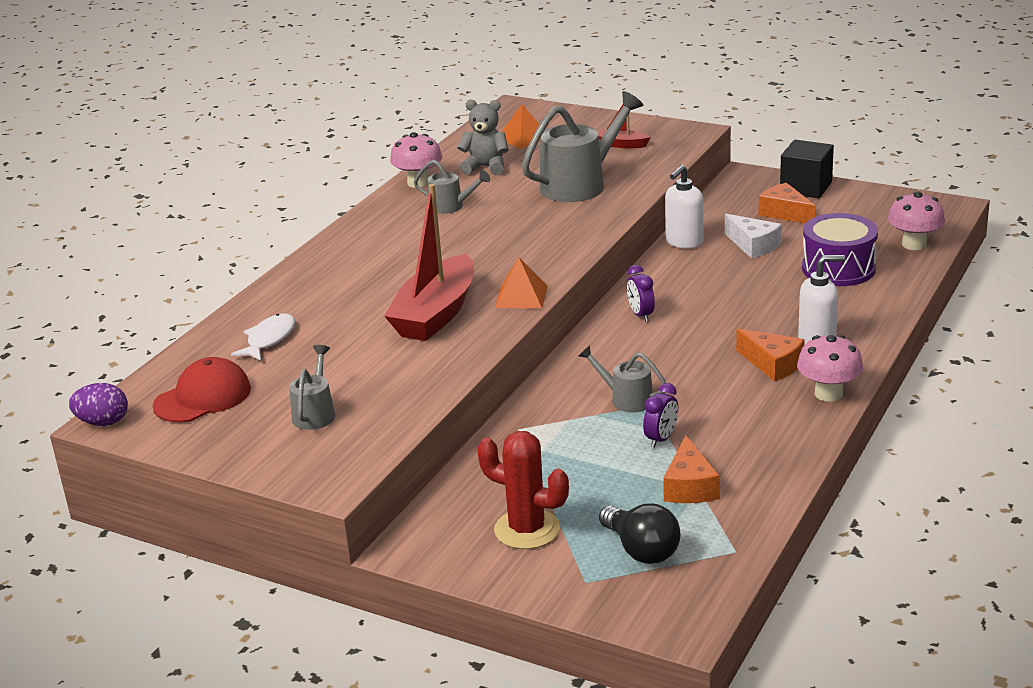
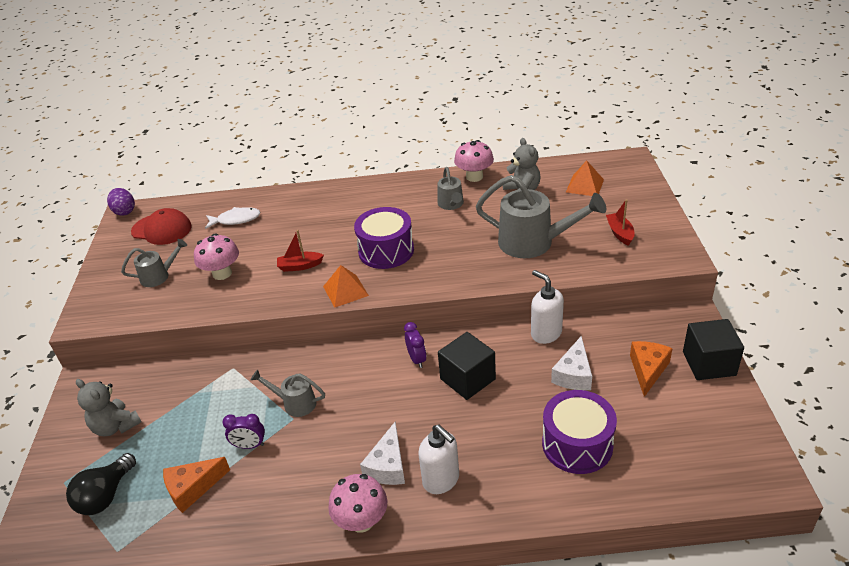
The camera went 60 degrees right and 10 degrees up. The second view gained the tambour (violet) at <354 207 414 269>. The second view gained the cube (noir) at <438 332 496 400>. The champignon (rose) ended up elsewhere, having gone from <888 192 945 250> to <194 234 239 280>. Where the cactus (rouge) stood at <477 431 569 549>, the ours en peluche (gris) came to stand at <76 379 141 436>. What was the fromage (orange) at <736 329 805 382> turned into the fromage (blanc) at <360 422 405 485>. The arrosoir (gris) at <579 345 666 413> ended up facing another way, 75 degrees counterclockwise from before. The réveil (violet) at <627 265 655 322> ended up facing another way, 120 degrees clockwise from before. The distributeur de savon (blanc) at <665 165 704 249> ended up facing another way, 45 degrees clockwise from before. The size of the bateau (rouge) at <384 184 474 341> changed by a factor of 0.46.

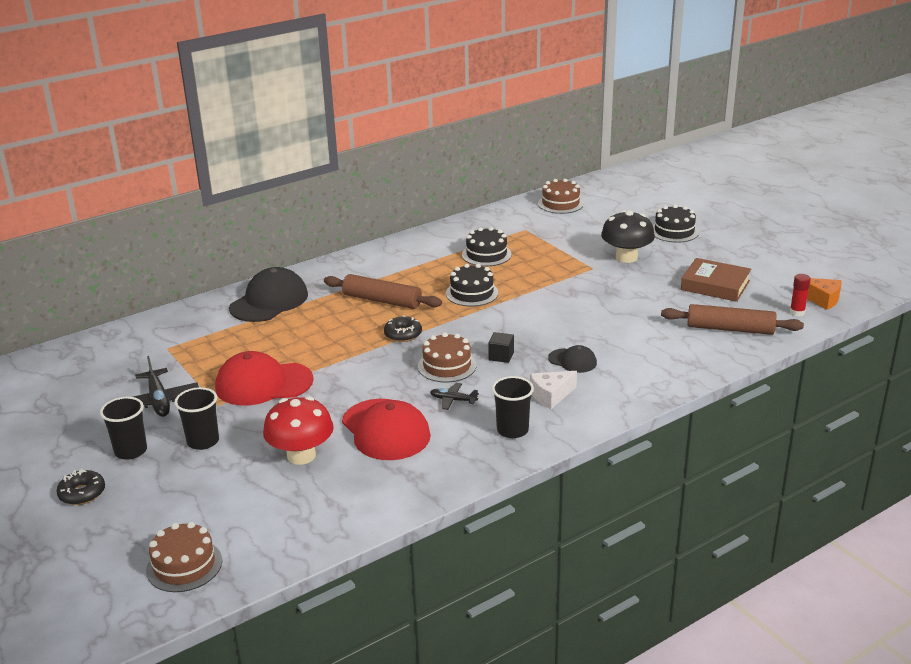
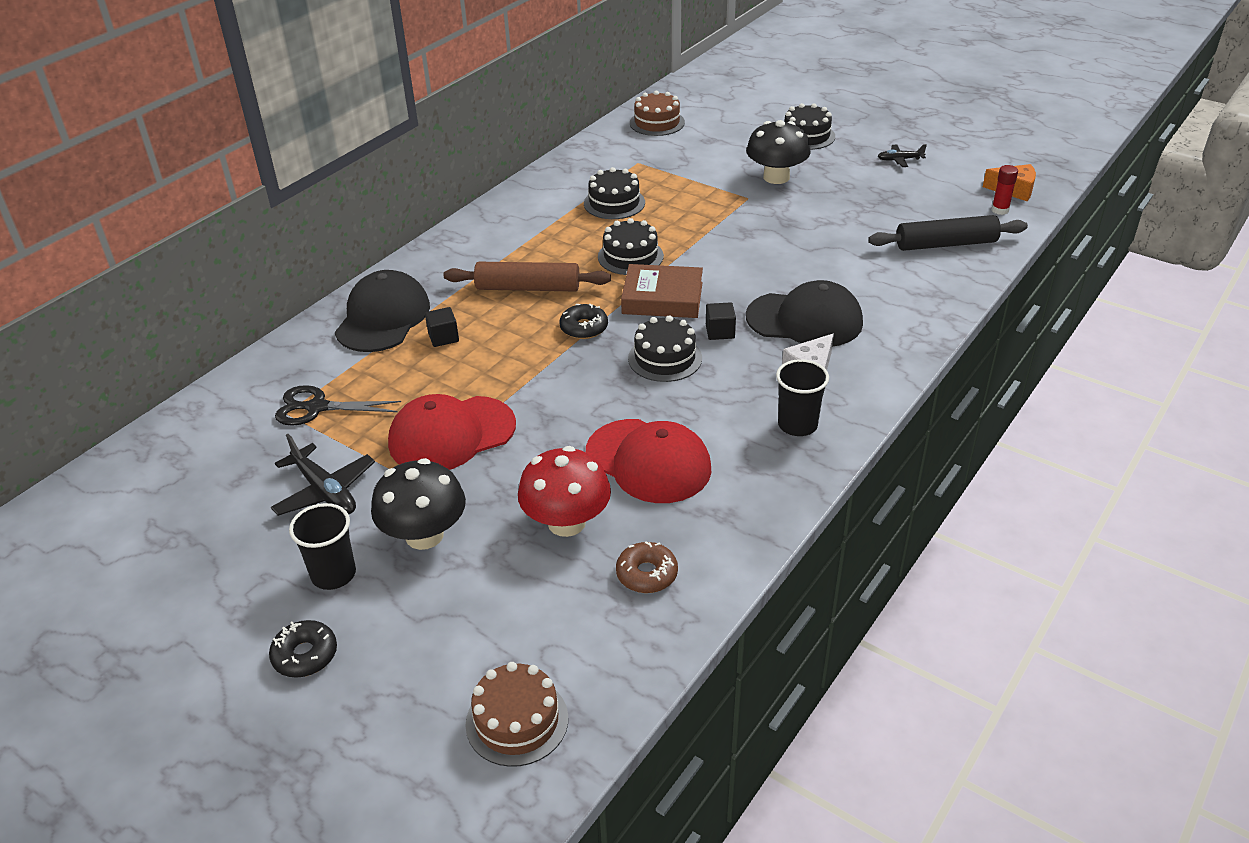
The camera went 20 degrees left and 10 degrees up. The second view gained the ciseaux (noir) at <275 385 401 426>. The second view gained the cube (noir) at <425 307 459 347>. The second view gained the beignet (marron) at <616 542 678 593>. The avion (noir) ended up elsewhere, having gone from <430 383 479 410> to <878 144 927 167>. The livre (marron) ended up elsewhere, having gone from <681 258 751 302> to <621 264 703 318>. Where the gobelet (noir) stood at <174 387 219 450>, the champignon (noir) came to stand at <371 458 466 550>. What was the gâteau (marron) at <418 332 476 382> turned into the gâteau (noir) at <628 315 702 382>. What was the rouleau à pâtisserie (marron) at <661 304 804 335> turned into the rouleau à pâtisserie (noir) at <868 215 1028 251>. The size of the casquette (noir) at <548 345 597 373> changed by a factor of 1.92.

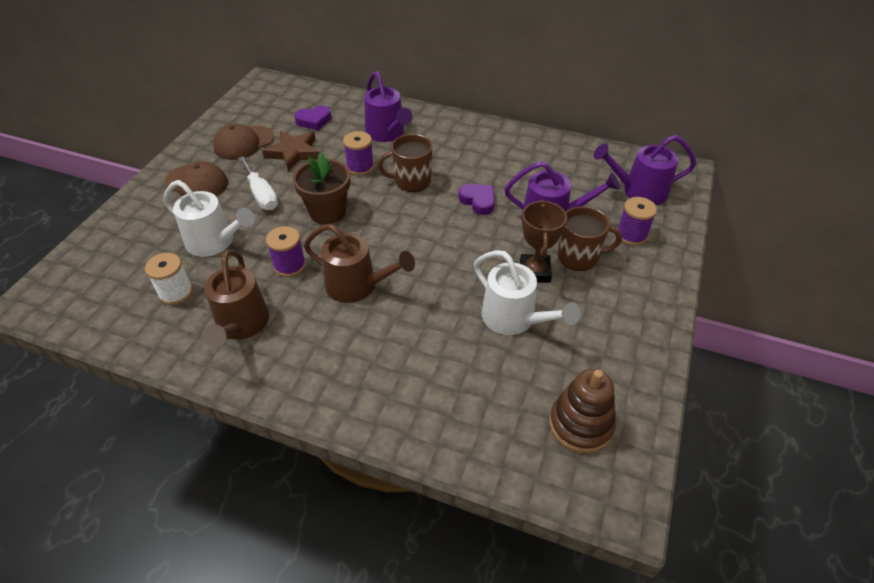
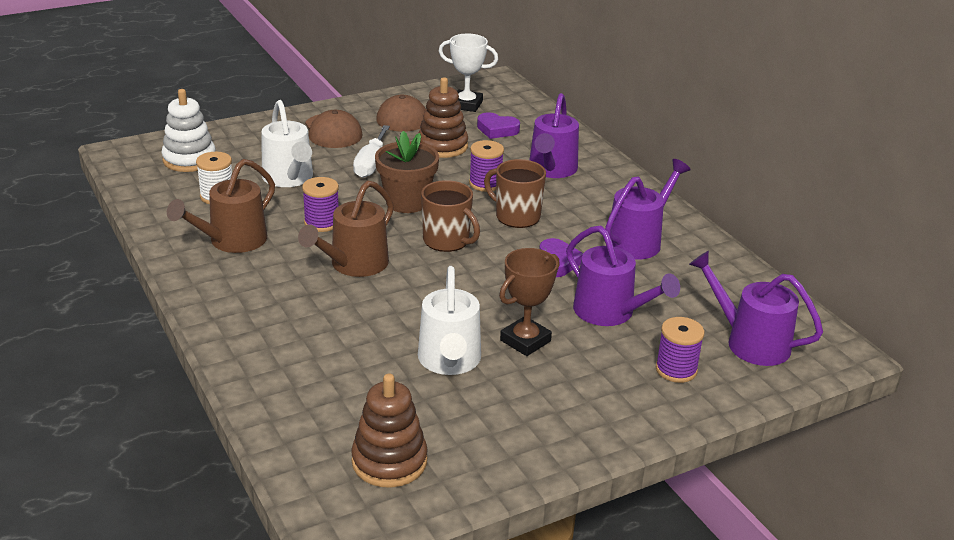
The camera went 40 degrees right and 15 degrees down. The second view gained the jouet à empiler (blanc) at <161 89 216 172>. The second view gained the trophée (blanc) at <439 34 498 112>. The second view gained the arrosoir (violet) at <605 159 691 260>. The tasse (marron) ended up elsewhere, having gone from <558 206 622 271> to <421 180 480 252>. Where the étoile (marron) stood at <262 131 320 172>, the jouet à empiler (marron) came to stand at <418 77 468 158>. The arrosoir (marron) at <304 224 415 303> ended up facing another way, 60 degrees clockwise from before.

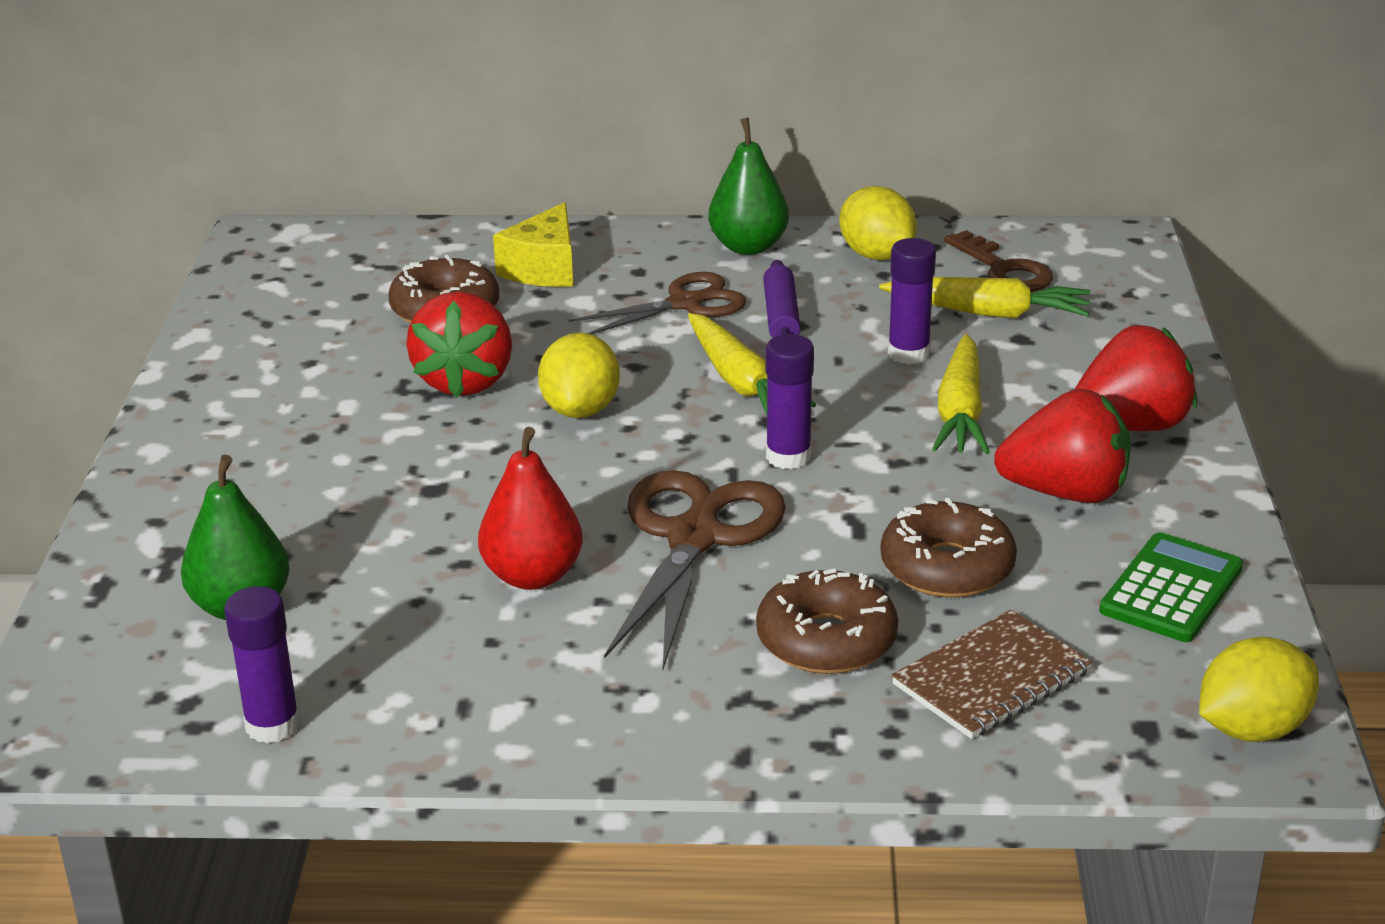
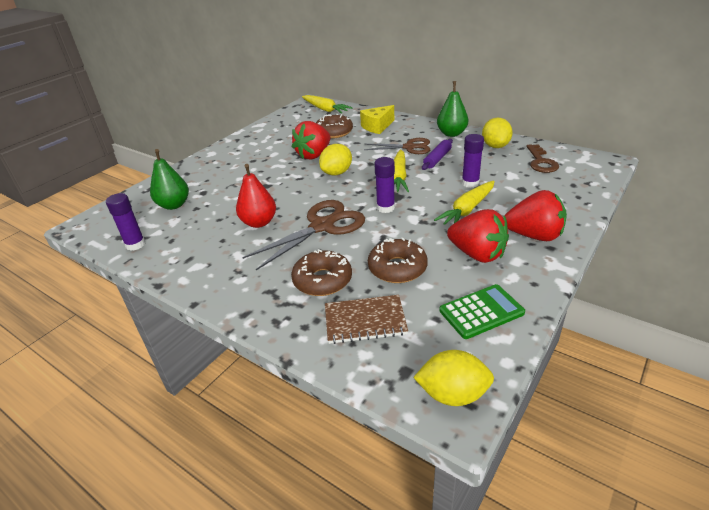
The camera went 35 degrees right and 5 degrees up. The carotte (jaune) ended up elsewhere, having gone from <879 277 1091 318> to <302 95 352 114>.

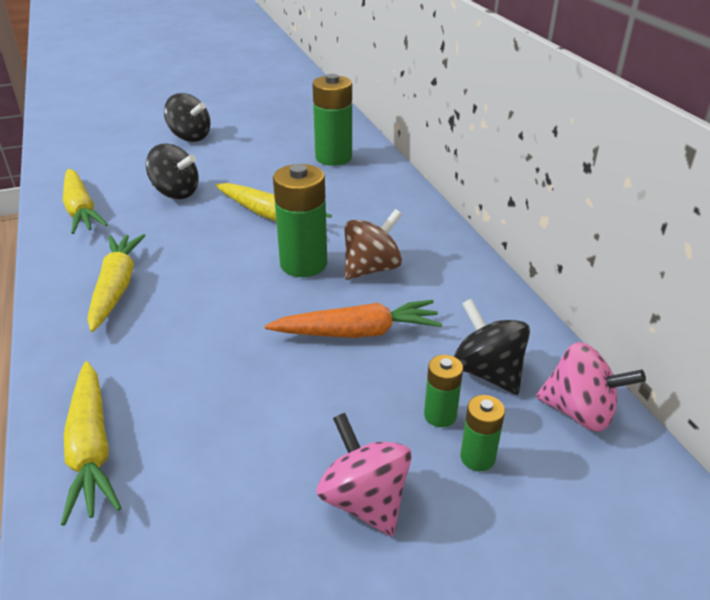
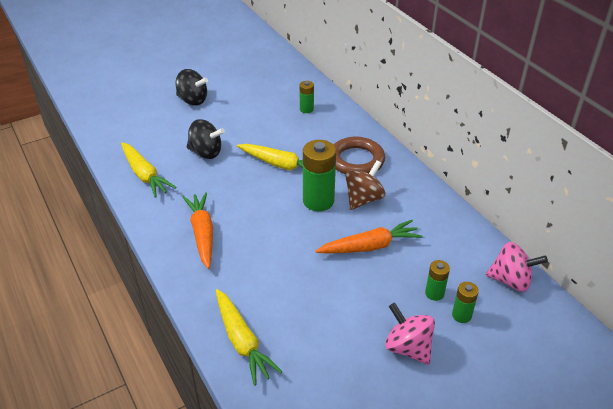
The camera went 10 degrees left and 5 degrees up. The second view lost the toupie (noir) at <454 299 530 395>. The second view gained the anneau (marron) at <333 137 385 174>. What was the carotte (jaune) at <87 234 146 332> turned into the carotte (orange) at <183 192 213 269>. The size of the pile (vert) at <312 74 352 166> changed by a factor of 0.52.

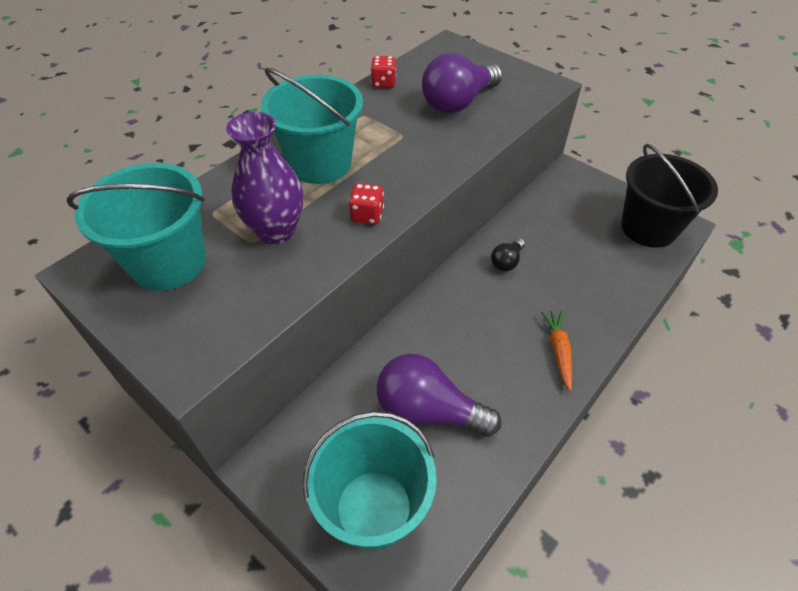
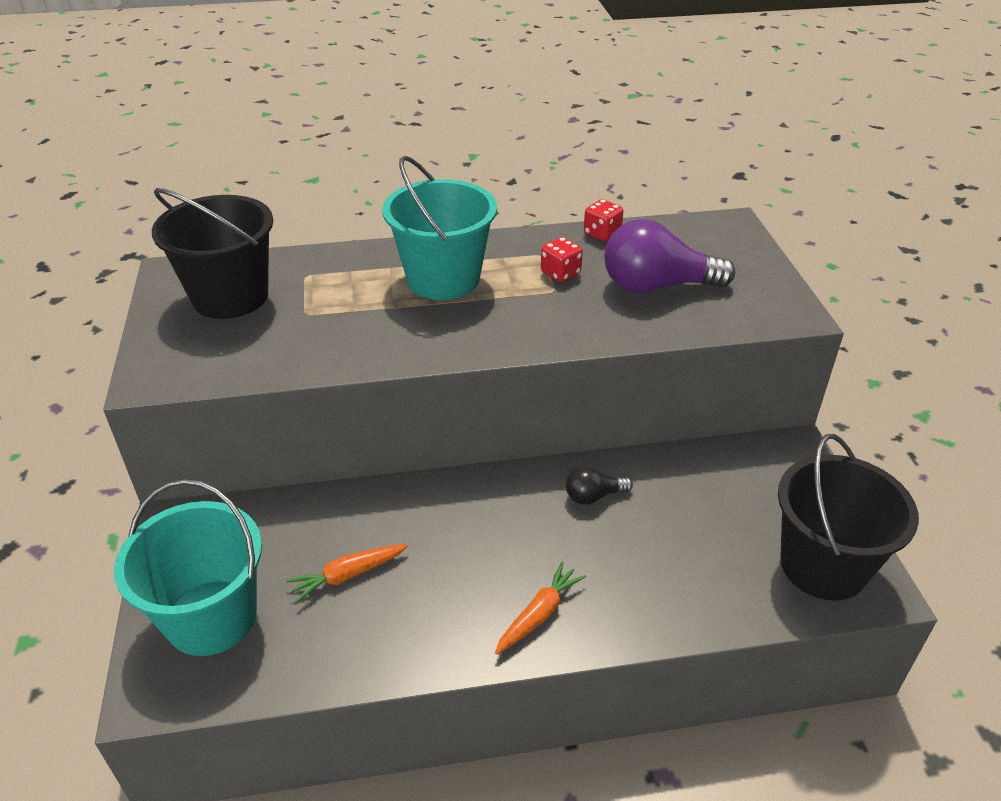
The camera went 40 degrees right and 10 degrees down. The second view lost the vase (violet) at <226 112 303 244>. The dé (rouge) ended up elsewhere, having gone from <348 183 384 224> to <541 237 583 282>. Where the ampoule (violet) stood at <377 353 501 437>, the carotte (orange) came to stand at <286 544 408 603>. What was the seau (turquoise) at <67 163 206 291> turned into the seau (noir) at <152 188 274 319>.

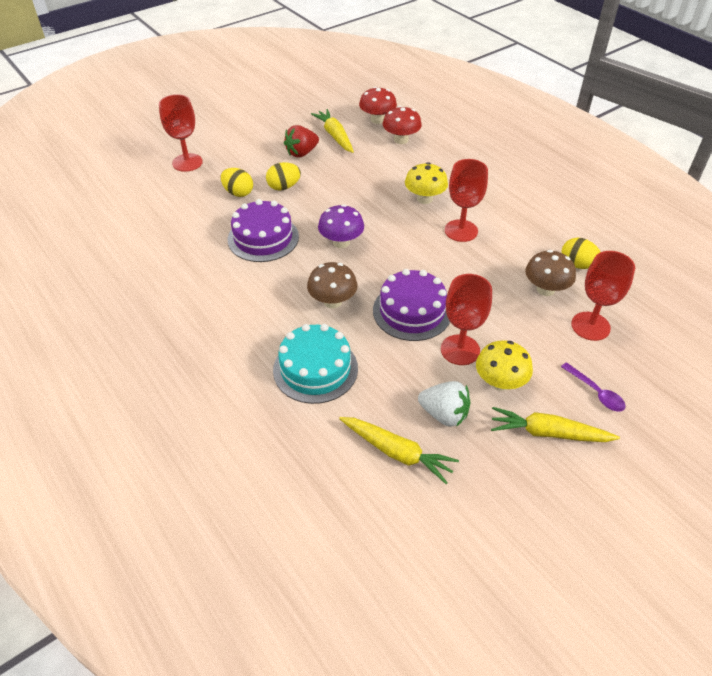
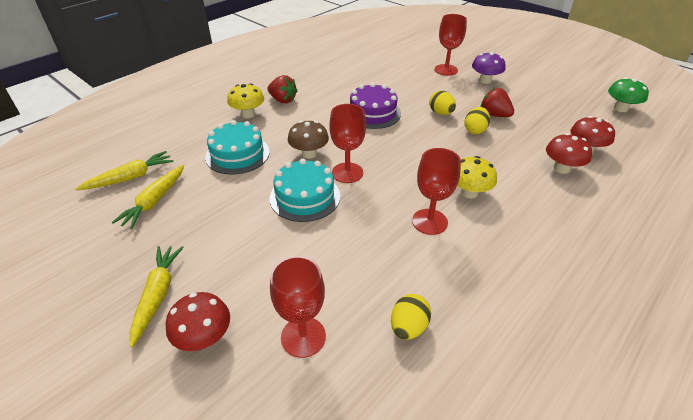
The camera went 80 degrees right and 5 degrees down. The second view lost the fraise (blanc) at <418 381 470 427>. The second view lost the champignon (marron) at <525 250 576 296>. The second view gained the fraise (rouge) at <267 75 297 103>. The second view gained the champignon (vert) at <608 78 649 112>. The œuf (jaune) ended up elsewhere, having gone from <221 168 253 197> to <465 107 490 134>. The carotte (jaune) ended up elsewhere, having gone from <311 109 354 153> to <76 151 173 191>. The champignon (violet) ended up elsewhere, having gone from <318 204 364 248> to <472 52 505 84>. The verre à pied (rouge) ended up elsewhere, having gone from <441 274 492 365> to <329 104 366 183>. The champignon (jaune) ended up elsewhere, having gone from <476 340 533 391> to <227 83 264 118>. Where the cuillère (violet) stood at <561 362 626 412>, the champignon (rouge) came to stand at <166 292 230 351>. What was the gâteau (violet) at <373 269 450 341> turned into the gâteau (turquoise) at <270 159 340 222>.

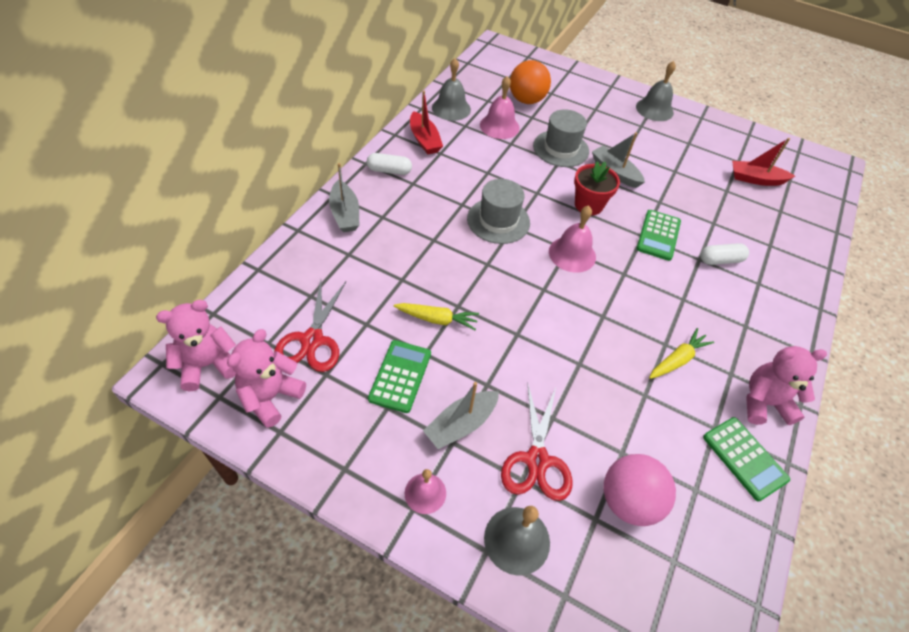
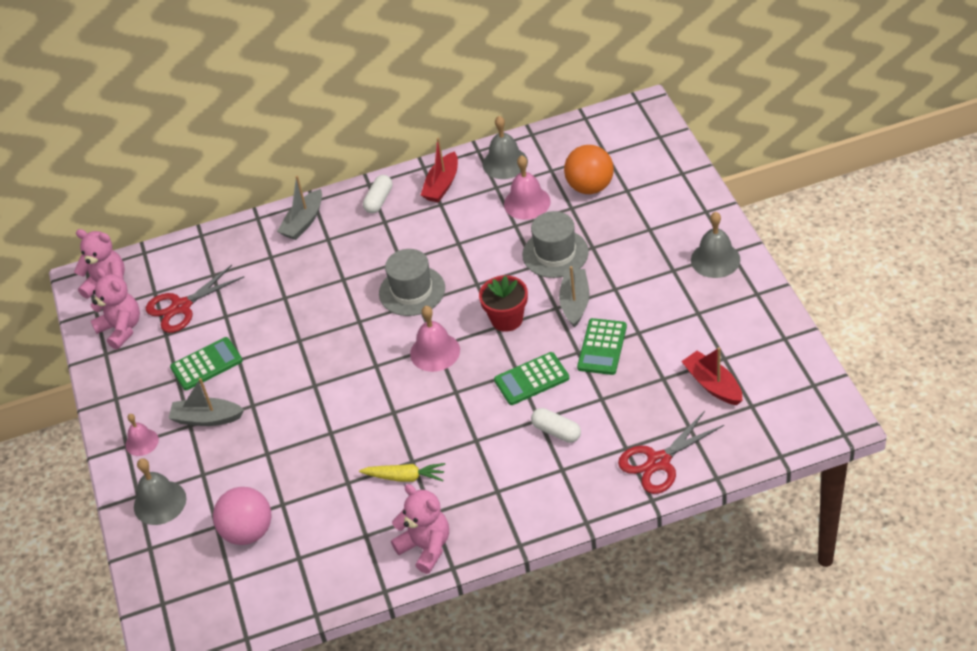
The camera went 55 degrees right and 5 degrees down. The second view lost the carotte (jaune) at <394 303 479 331>. The ciseaux (rouge) ended up elsewhere, having gone from <501 383 573 501> to <618 411 724 494>. The calculatrice (vert) ended up elsewhere, having gone from <703 417 790 501> to <577 318 627 375>. The ours en peluche (rose) at <227 329 306 428> ended up facing another way, 60 degrees clockwise from before. The gélule (blanc) at <367 153 412 175> ended up facing another way, 60 degrees clockwise from before.

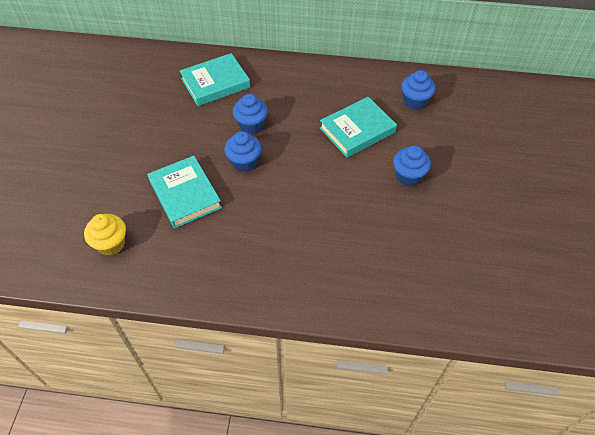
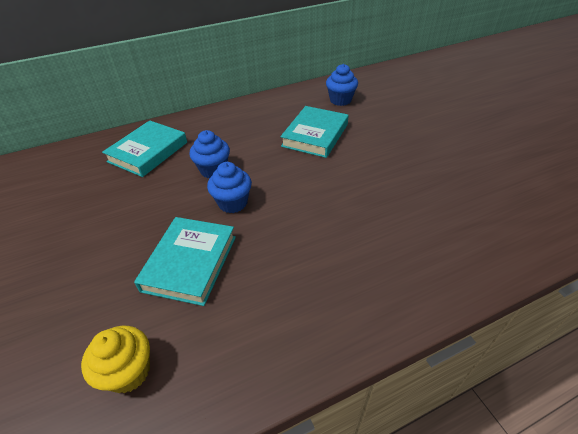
The camera went 30 degrees left and 10 degrees down. The second view lost the muffin (bleu) at <393 145 431 186>. The livre (turquoise) at <148 156 222 229> ended up facing another way, 75 degrees clockwise from before.

